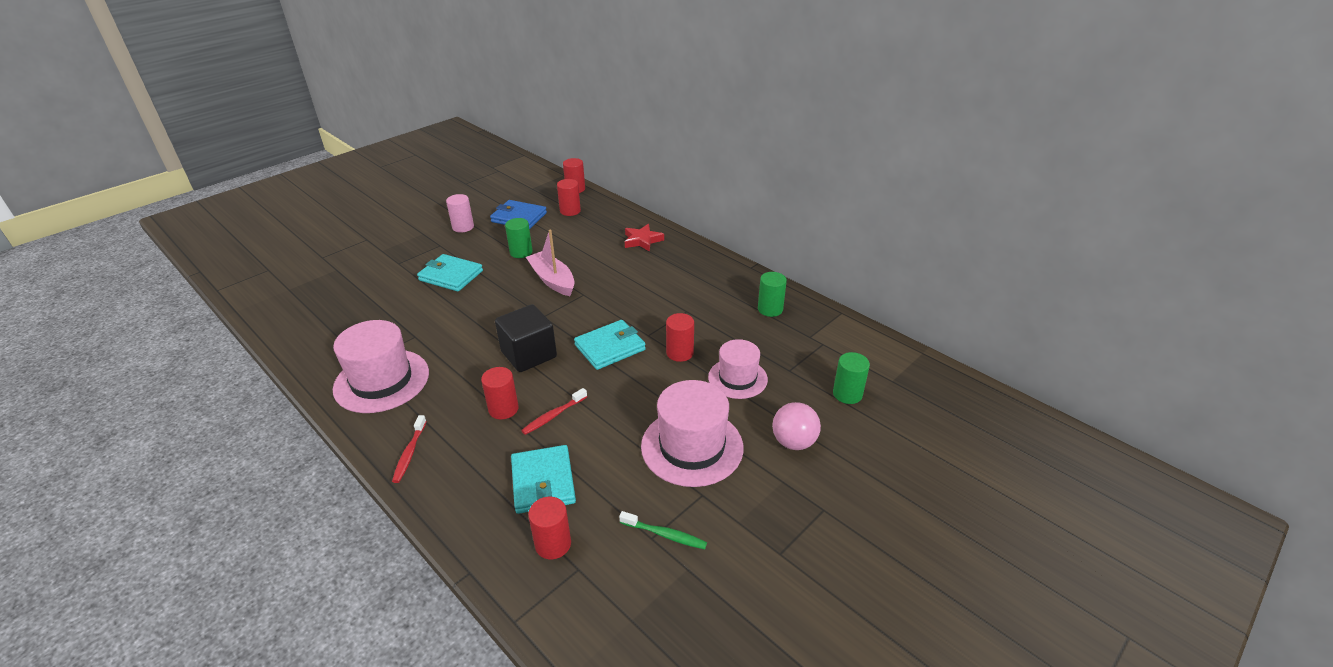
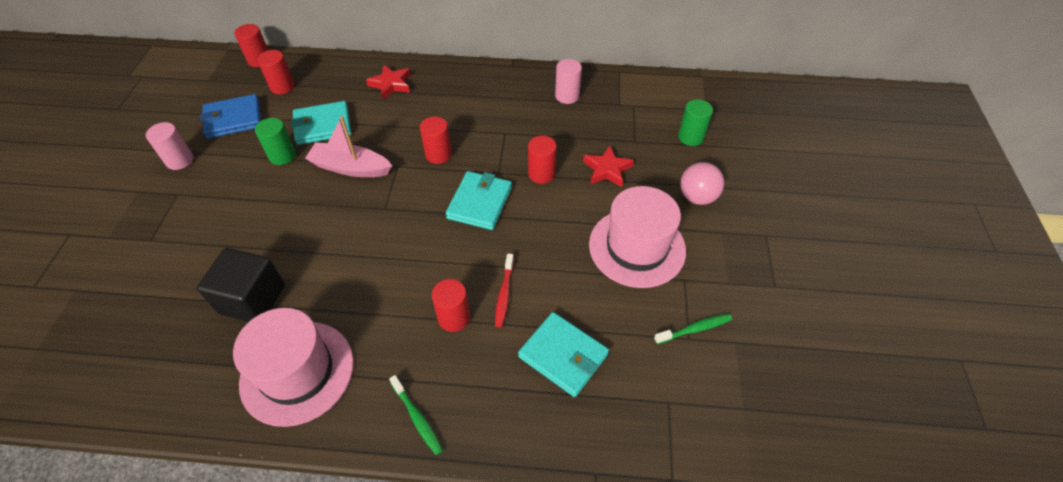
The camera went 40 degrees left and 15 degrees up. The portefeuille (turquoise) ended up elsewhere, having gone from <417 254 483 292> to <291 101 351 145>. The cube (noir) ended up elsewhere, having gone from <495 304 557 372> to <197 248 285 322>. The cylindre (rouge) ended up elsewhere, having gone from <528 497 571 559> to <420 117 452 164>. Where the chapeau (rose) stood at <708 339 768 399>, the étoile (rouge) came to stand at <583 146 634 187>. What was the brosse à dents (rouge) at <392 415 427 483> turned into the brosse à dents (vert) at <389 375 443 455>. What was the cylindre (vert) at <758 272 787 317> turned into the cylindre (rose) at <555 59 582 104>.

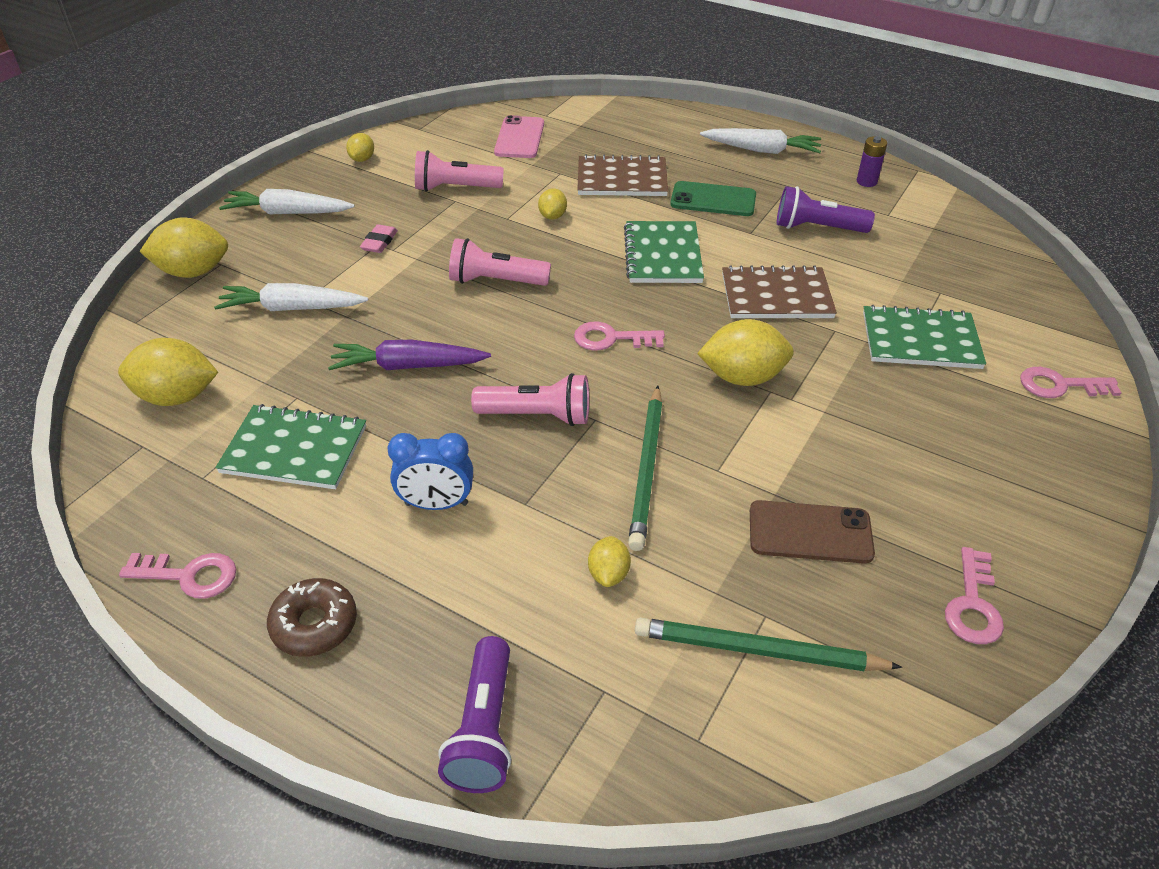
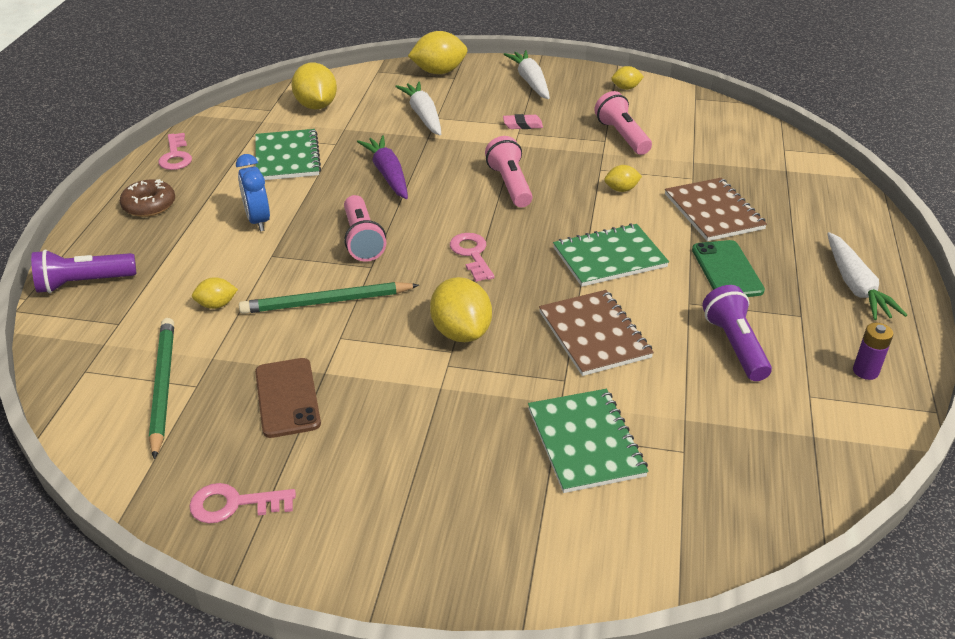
The camera went 70 degrees right and 5 degrees down. The second view lost the téléphone (rose) at <494 115 544 158>. The second view lost the clé (rose) at <1020 367 1121 398>. The citron (jaune) at <140 218 228 278> ended up facing another way, 75 degrees counterclockwise from before.

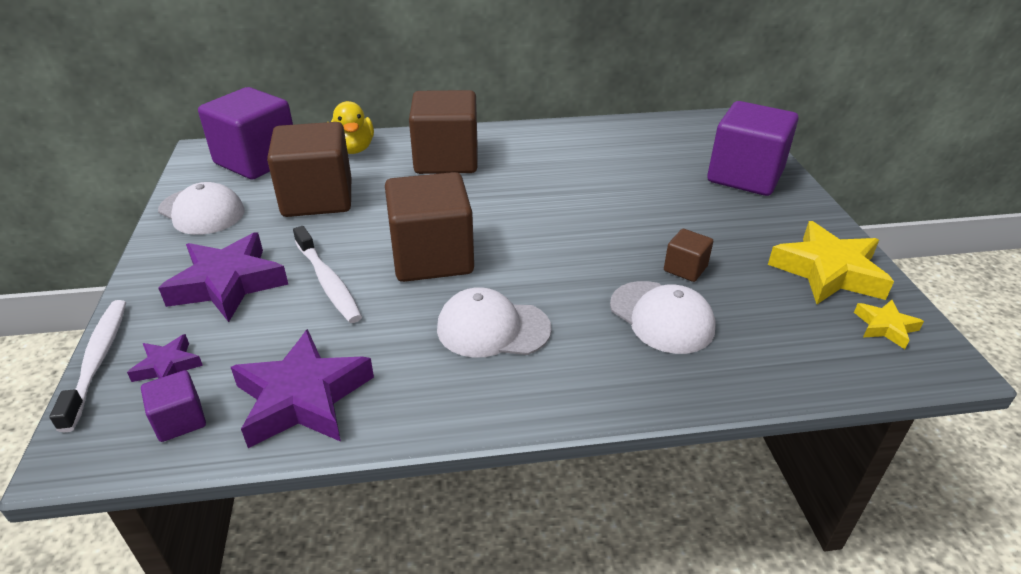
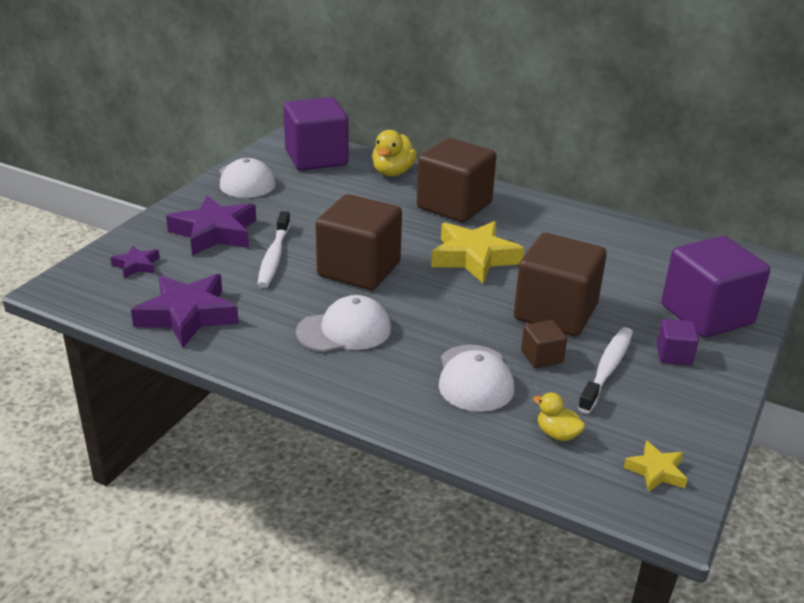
The camera went 35 degrees right and 5 degrees down. The second view gained the canard (jaune) at <533 392 585 441>. The brosse à dents (blanc) ended up elsewhere, having gone from <49 300 126 432> to <578 327 633 413>. The cube (violet) ended up elsewhere, having gone from <141 370 206 442> to <657 319 699 365>. The cube (marron) ended up elsewhere, having gone from <267 122 351 217> to <514 233 607 336>. The étoile (jaune) ended up elsewhere, having gone from <768 221 894 304> to <431 221 524 283>. The casquette (blanc) at <437 287 552 358> ended up facing another way, 120 degrees clockwise from before.

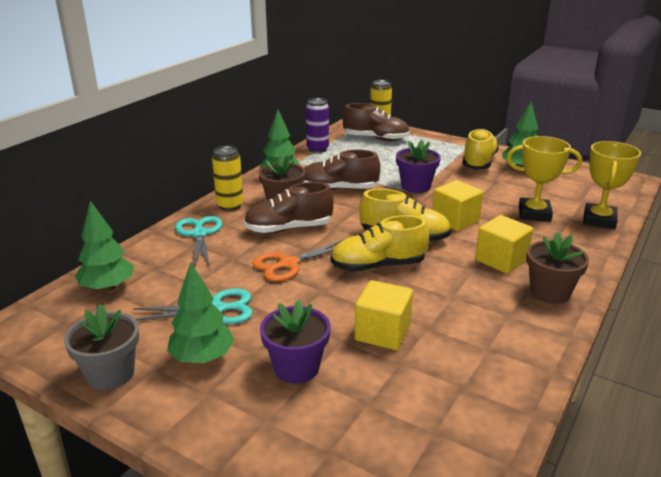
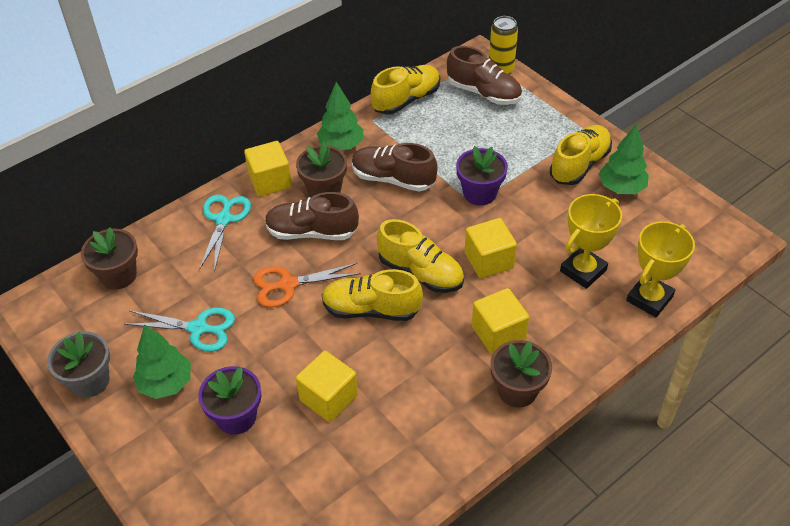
The camera went 20 degrees right and 20 degrees up. Where the arbre (vert) stood at <75 201 134 292>, the pot de fleurs (marron) came to stand at <81 227 138 289>. Where the canette (jaune) stood at <212 146 243 211>, the cube (jaune) came to stand at <244 141 292 197>. Where the canette (violet) stood at <306 98 329 153>, the chaussure (jaune) came to stand at <371 65 440 115>. The trophée (jaune) at <507 136 582 222> ended up facing another way, 75 degrees counterclockwise from before.

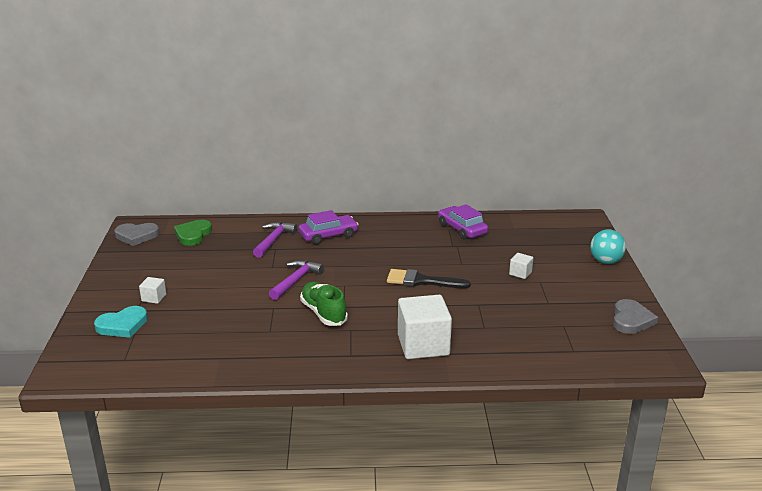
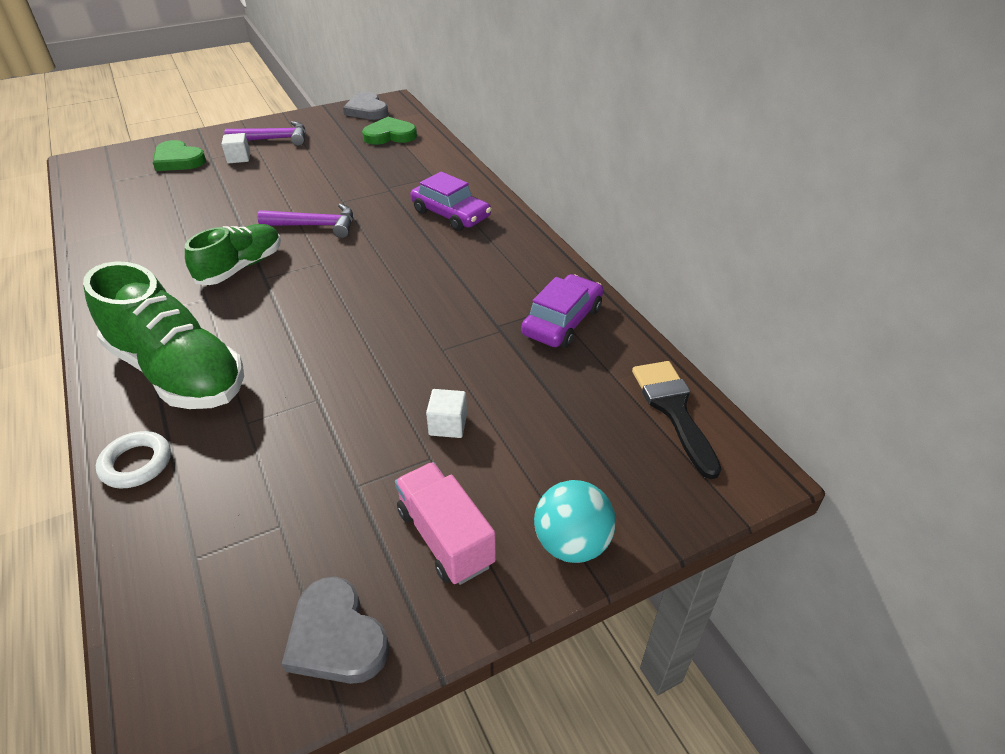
The camera went 65 degrees right and 15 degrees up. The second view gained the anneau (blanc) at <96 431 171 488>. The second view gained the camion (rose) at <395 462 496 585>. The marteau (violet) ended up elsewhere, having gone from <253 222 297 258> to <225 121 306 146>. The pinceau (noir) ended up elsewhere, having gone from <387 269 471 288> to <632 361 721 479>. Where the cube (blanc) stood at <398 295 452 359>, the chaussure (vert) came to stand at <83 261 244 409>. What was the cœur (turquoise) at <94 306 148 338> turned into the cœur (vert) at <153 140 206 171>. The cœur (gris) at <613 299 658 334> ended up facing another way, 60 degrees clockwise from before.

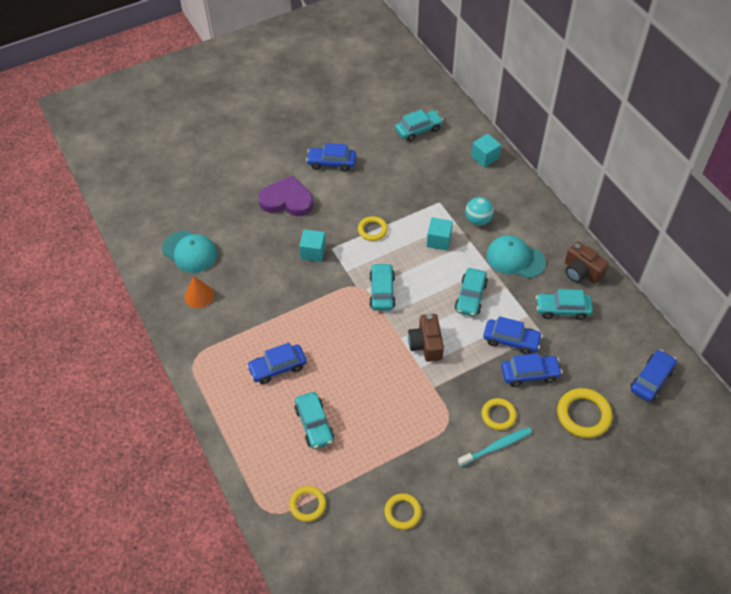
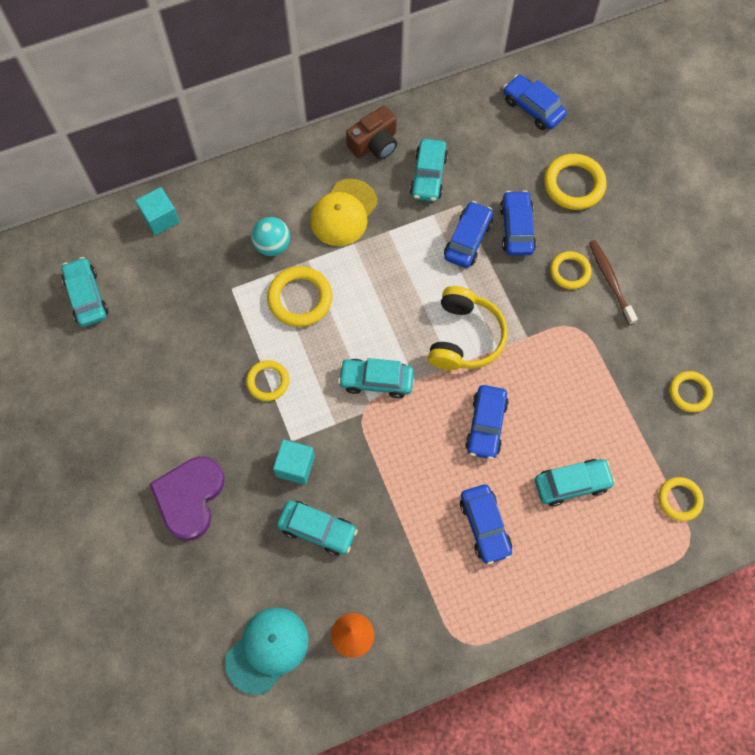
The camera went 85 degrees left and 15 degrees up. The voiture (bleu) ended up elsewhere, having gone from <306 143 356 172> to <465 385 509 460>. The voiture (turquoise) ended up elsewhere, having gone from <455 268 488 316> to <277 500 358 555>. Where the appareil photo (marron) stood at <408 314 444 362>, the casque audio (jaune) came to stand at <428 286 508 370>. Where the cube (turquoise) stood at <427 218 453 251>, the anneau (jaune) came to stand at <267 266 332 327>. What was the brosse à dents (turquoise) at <457 427 532 467> turned into the brosse à dents (marron) at <589 240 638 325>. What was the casquette (turquoise) at <486 235 546 278> turned into the casquette (jaune) at <310 179 378 246>.

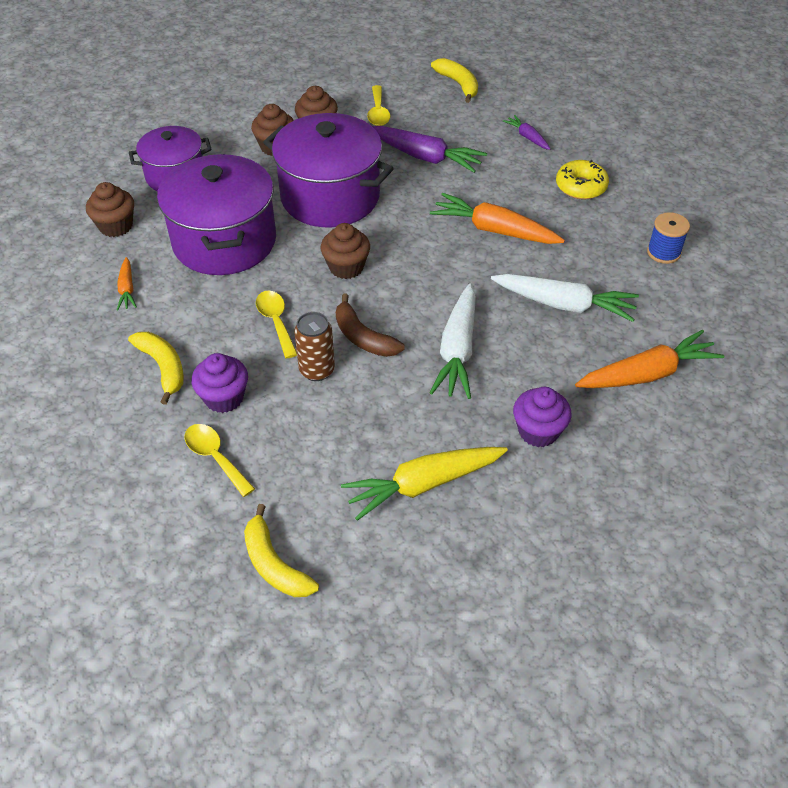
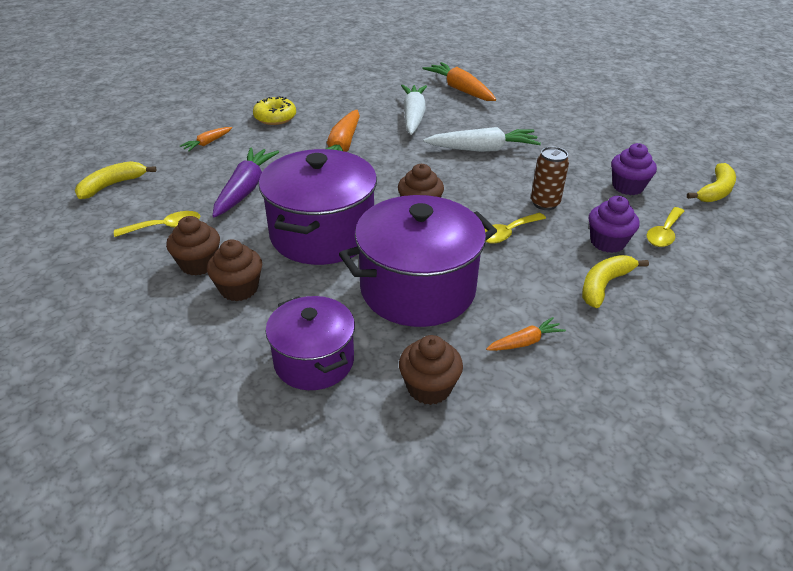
The camera went 105 degrees left and 10 degrees down. The second view lost the banane (marron) at <336 294 404 357>. The second view lost the carotte (jaune) at <341 447 508 521>. The second view lost the bobine (bleu) at <647 212 690 264>. The muffin (violet) ended up elsewhere, having gone from <513 387 572 447> to <611 143 657 195>. What was the carotte (violet) at <503 115 550 150> turned into the carotte (orange) at <180 127 232 151>.

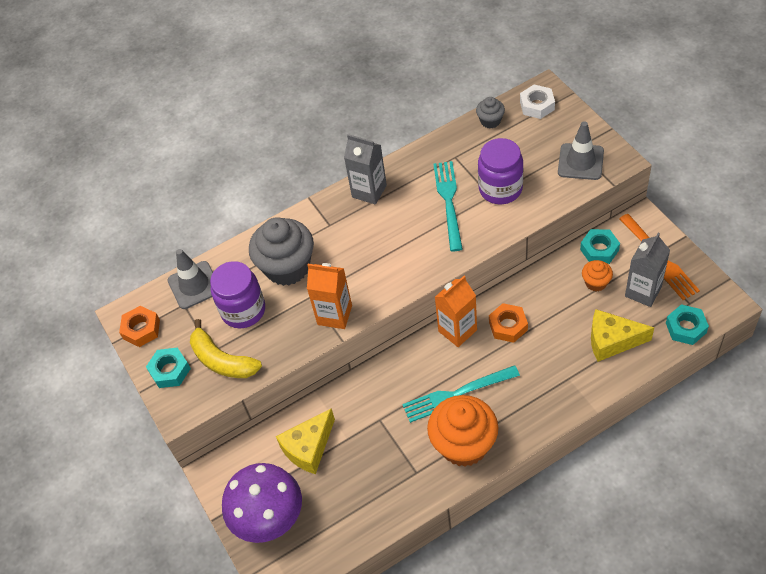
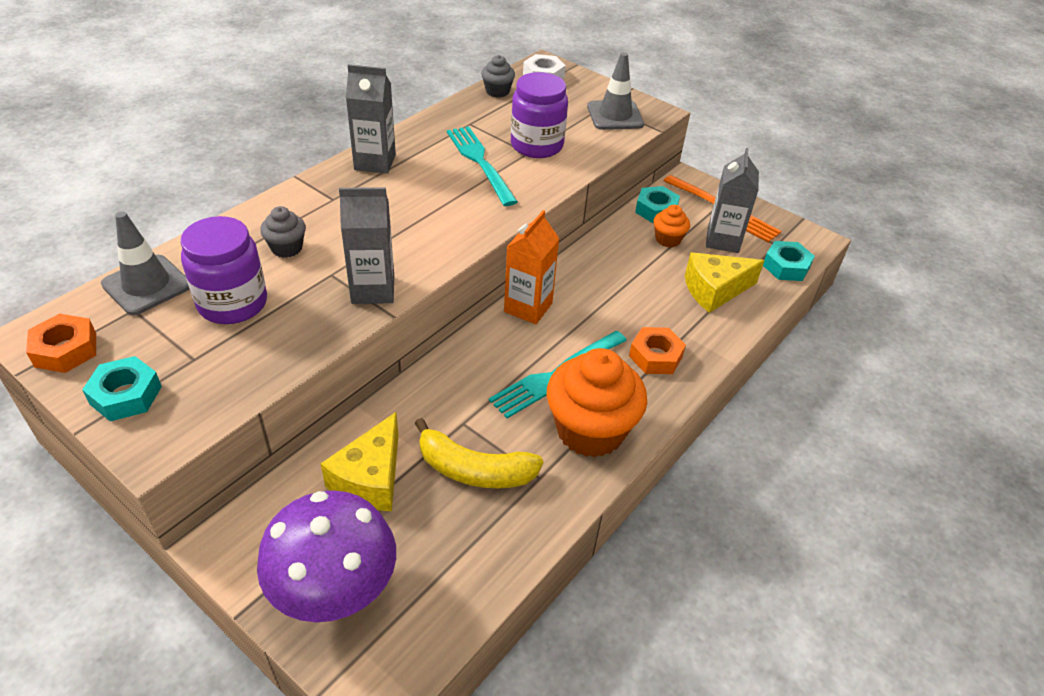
The camera went 30 degrees left and 10 degrees down. The banane (jaune) ended up elsewhere, having gone from <190 319 262 378> to <415 418 544 488>. The écrou (orange) ended up elsewhere, having gone from <489 303 528 343> to <629 327 686 374>. What was the brique de lait (orange) at <307 263 352 329> turned into the brique de lait (gris) at <339 187 394 304>. The size of the muffin (gris) at <249 217 314 286> changed by a factor of 0.48.

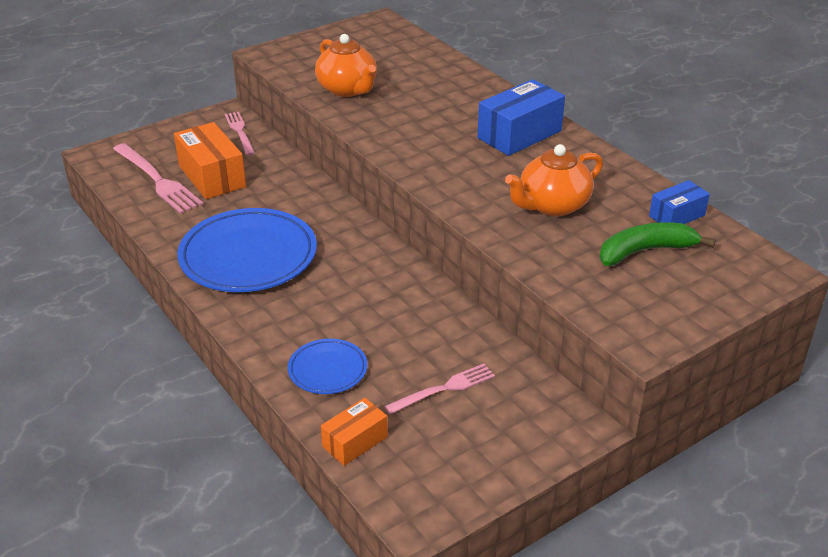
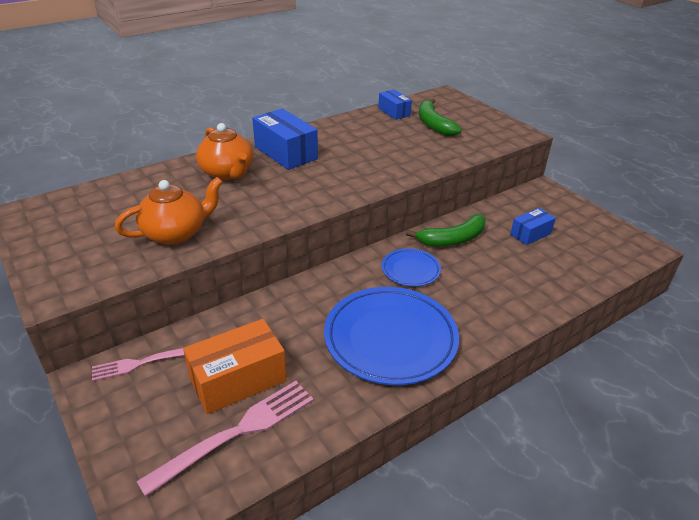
The camera went 90 degrees left and 0 degrees up. The second view lost the boîte (orange) at <321 398 388 466>. The second view gained the banane (vert) at <406 214 485 247>. The assiette (bleu) ended up elsewhere, having gone from <288 339 368 394> to <382 248 441 287>. The théière (orange) ended up elsewhere, having gone from <505 144 603 216> to <196 123 253 180>. Where the fourchette (rose) stood at <384 364 495 415>, the boîte (bleu) came to stand at <510 208 556 245>.

